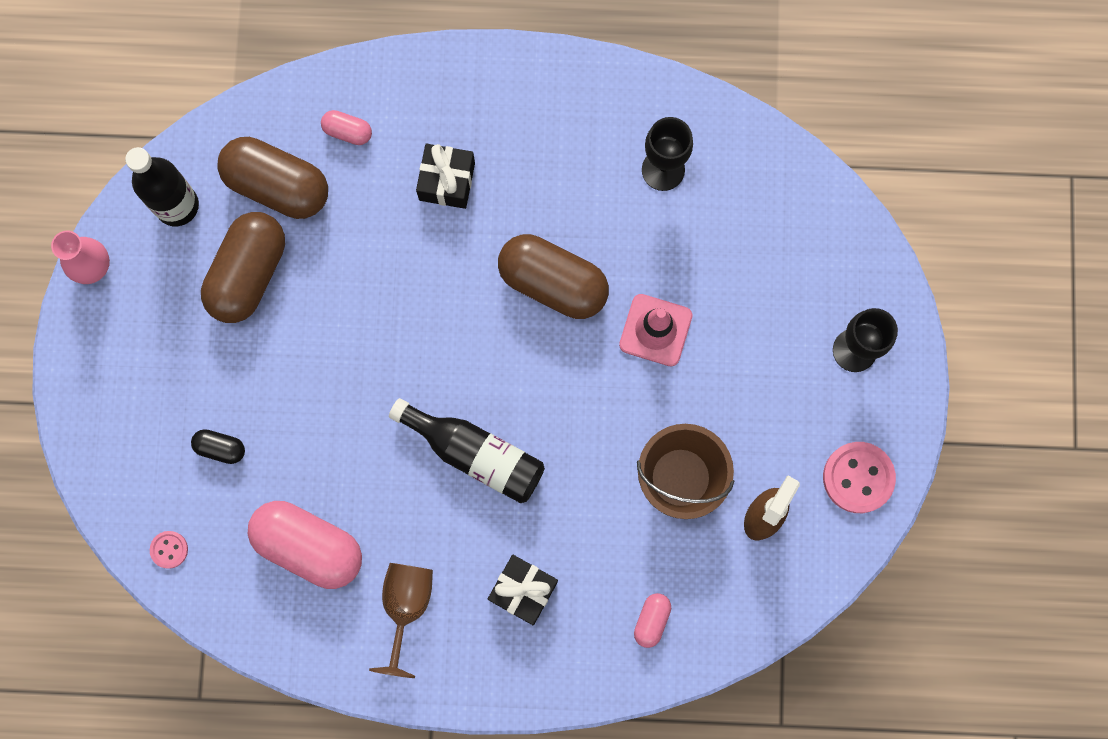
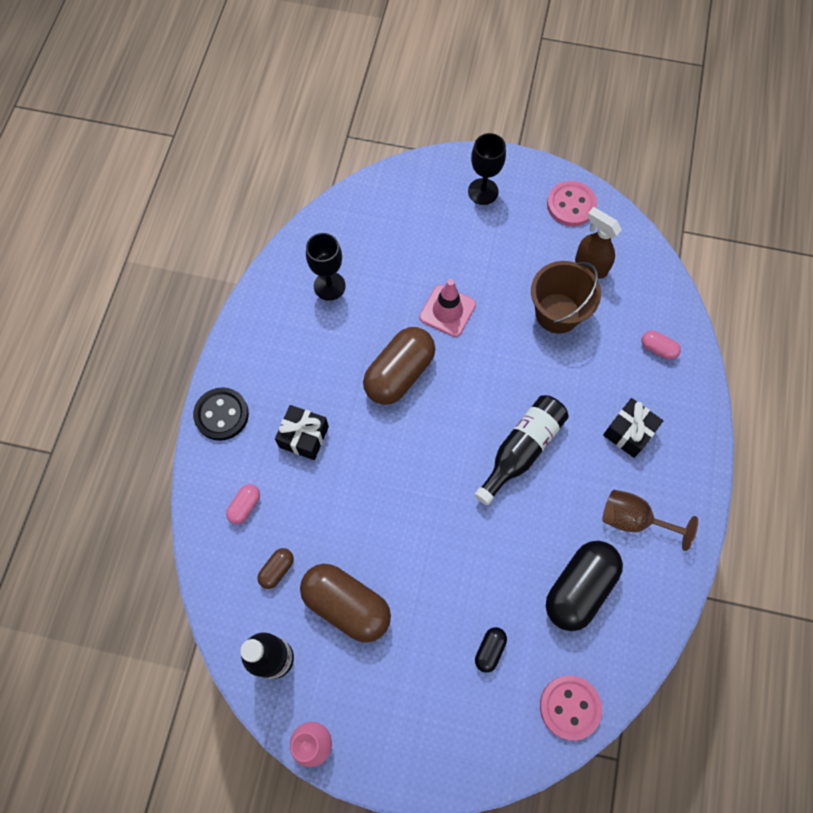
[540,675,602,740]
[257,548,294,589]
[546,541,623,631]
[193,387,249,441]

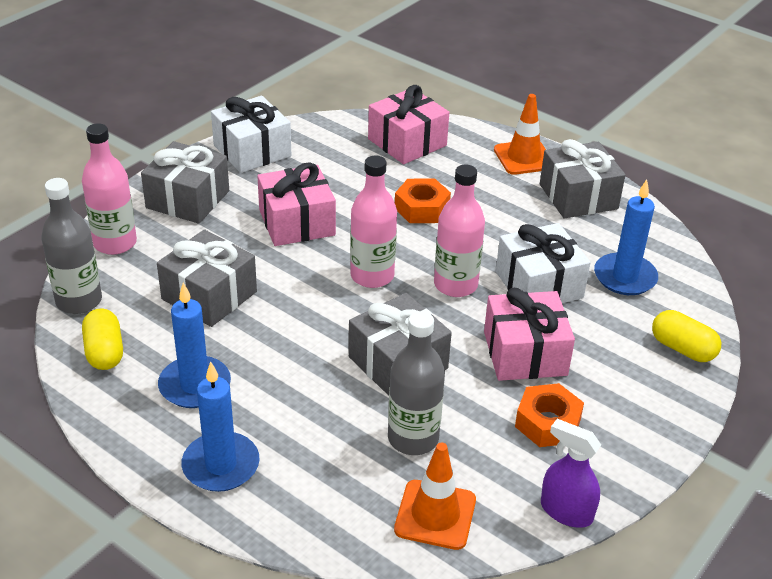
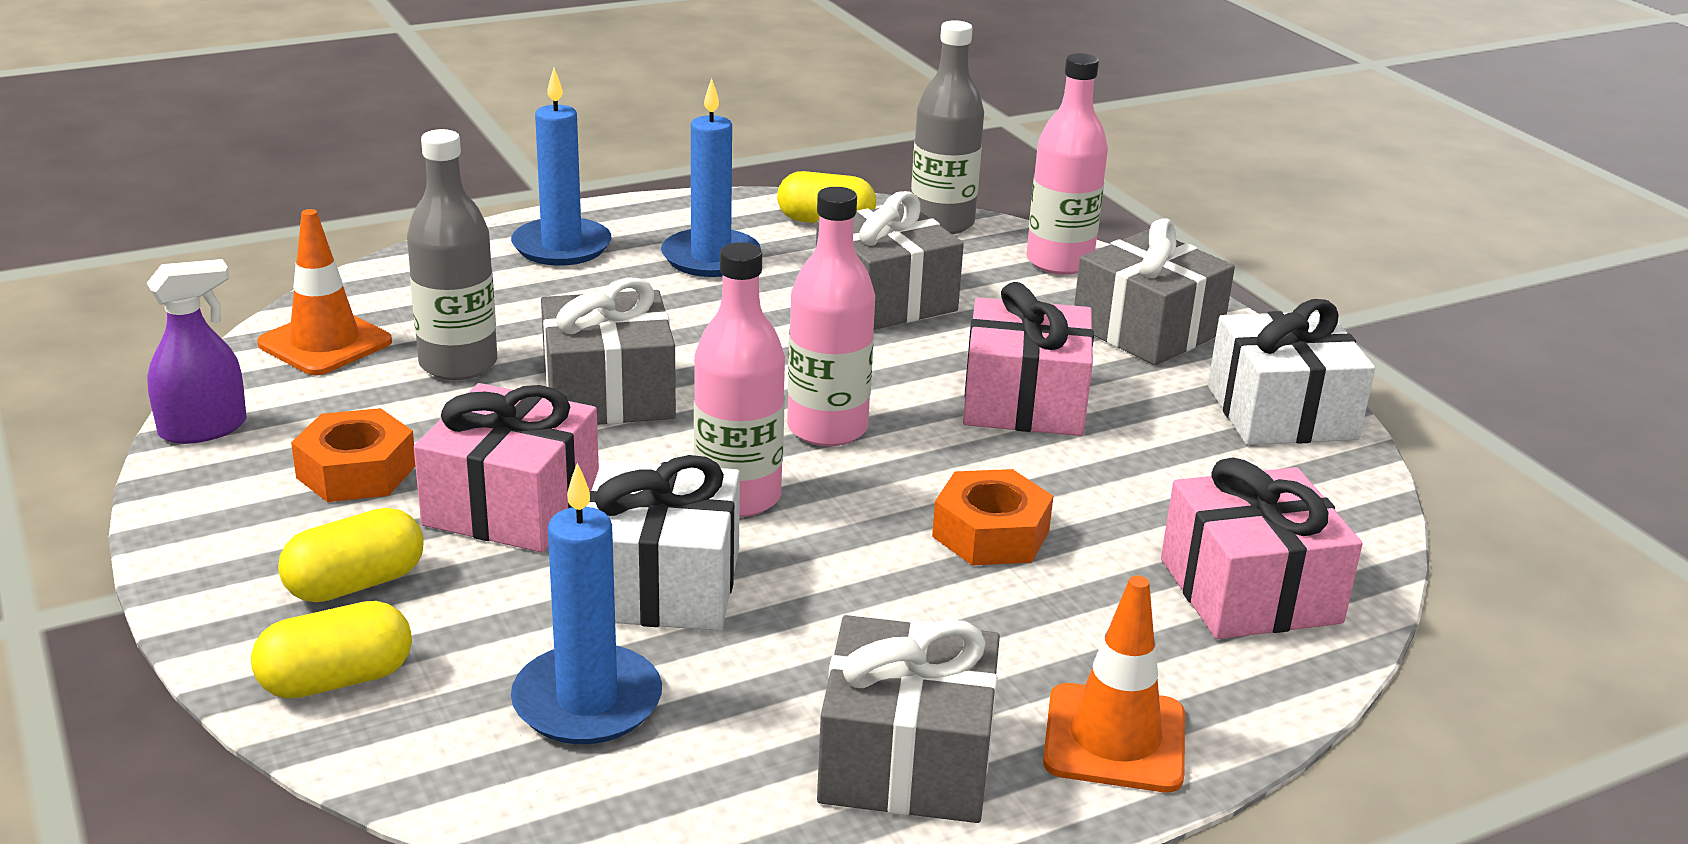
[278,508,424,603]

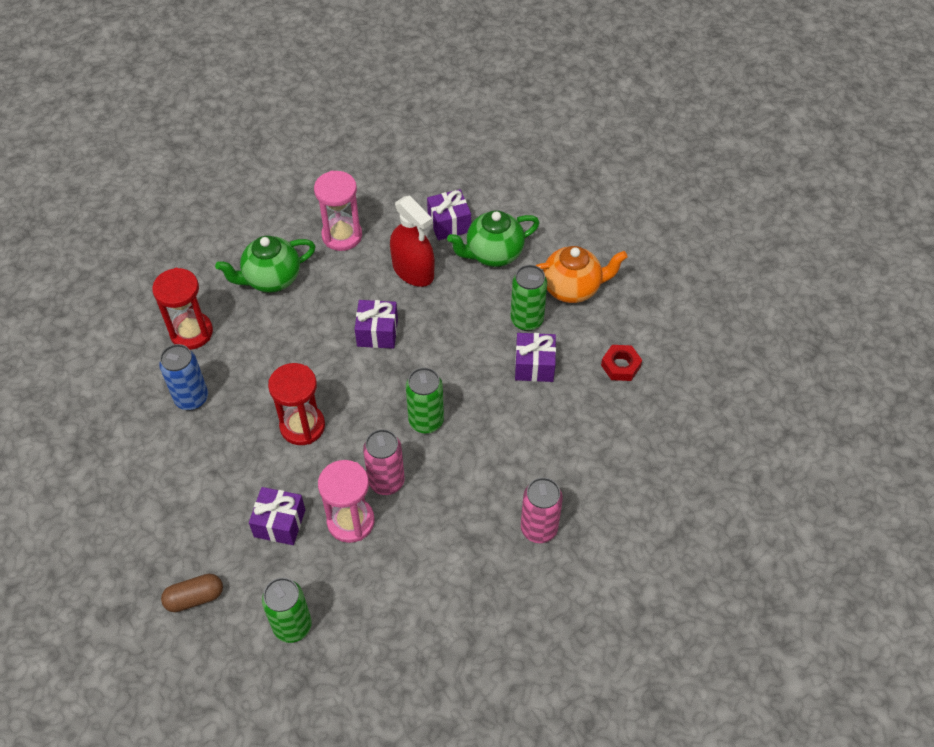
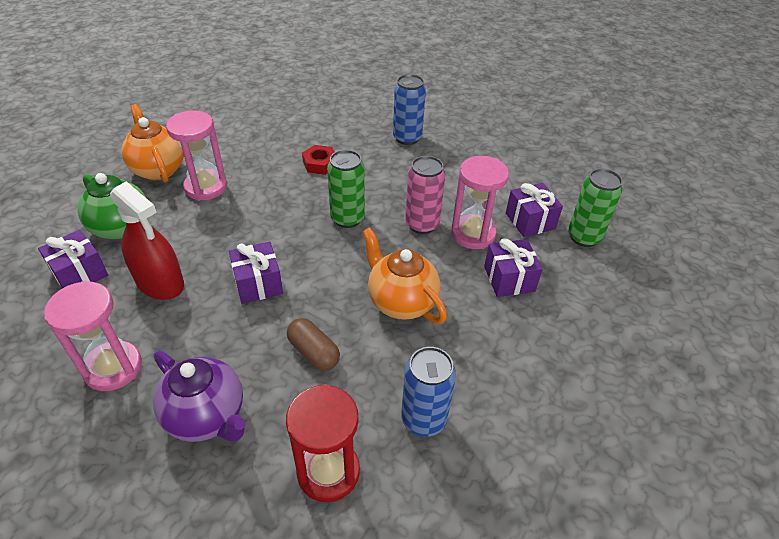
[287,318,340,371]
[153,351,246,442]
[362,227,447,324]
[110,181,184,300]
[166,110,227,201]
[506,183,563,237]
[393,74,426,145]
[302,145,335,175]

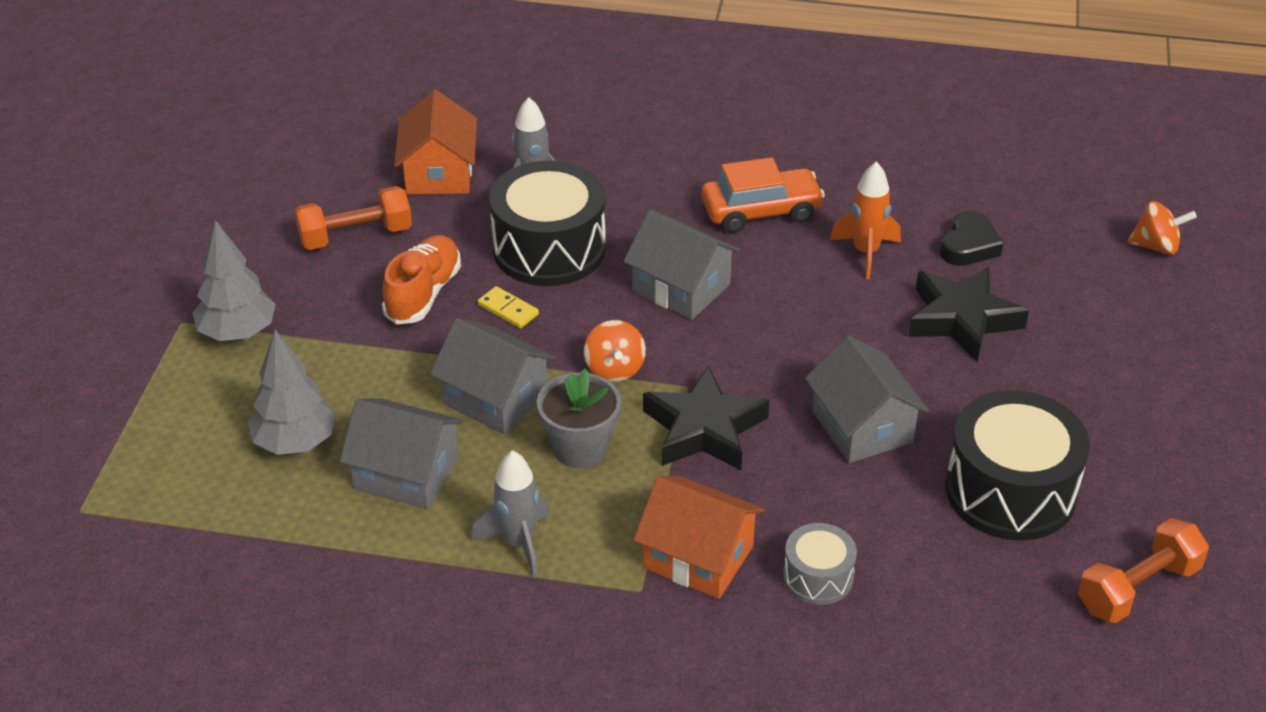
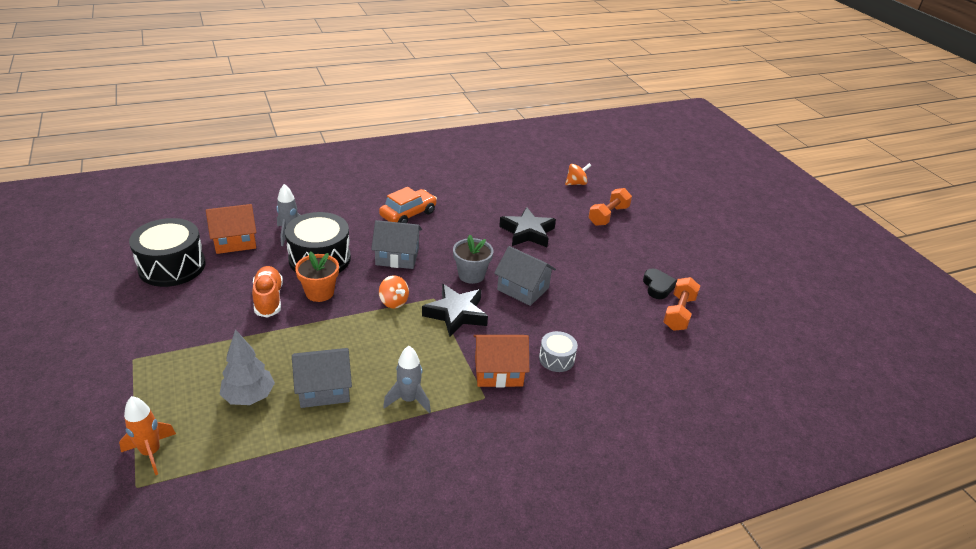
[193,220,276,341] (first image)
[589,188,632,226]
[206,204,256,254]
[430,318,555,434] (first image)
[295,251,339,302]
[453,235,493,284]
[119,396,176,475]
[643,268,677,299]
[129,218,205,287]

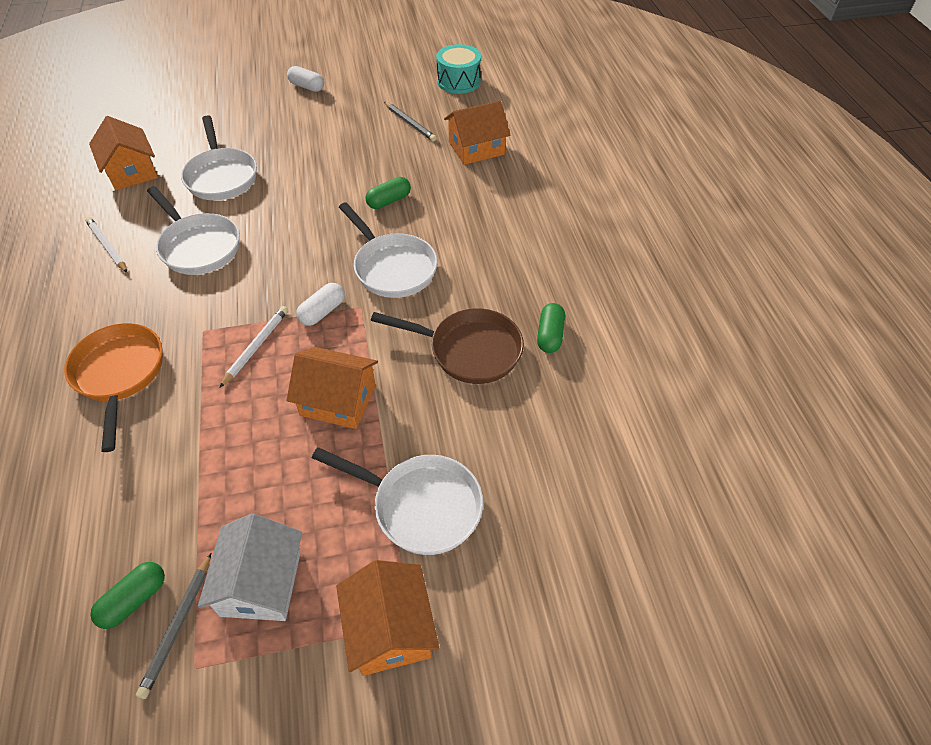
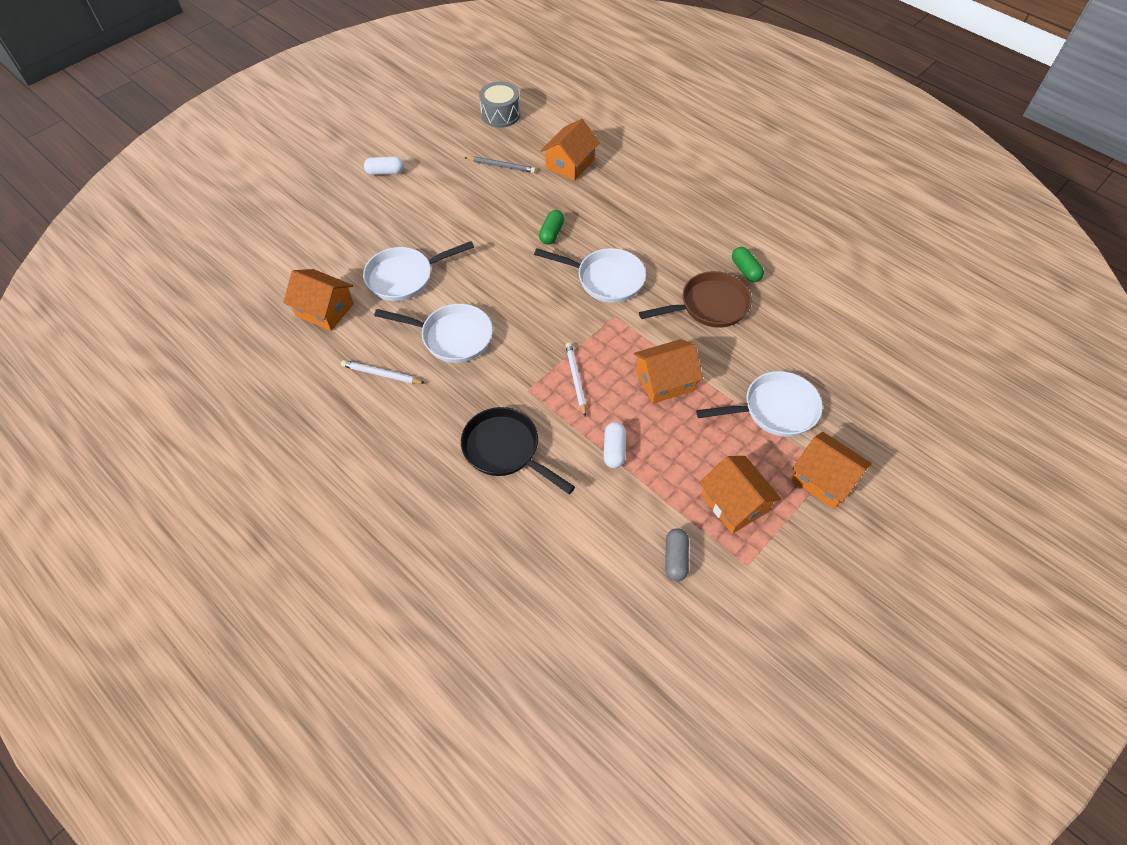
[461,407,575,494]
[665,528,689,581]
[136,553,211,699] (first image)
[363,241,474,301]
[699,456,781,534]
[604,422,626,468]
[479,81,520,128]

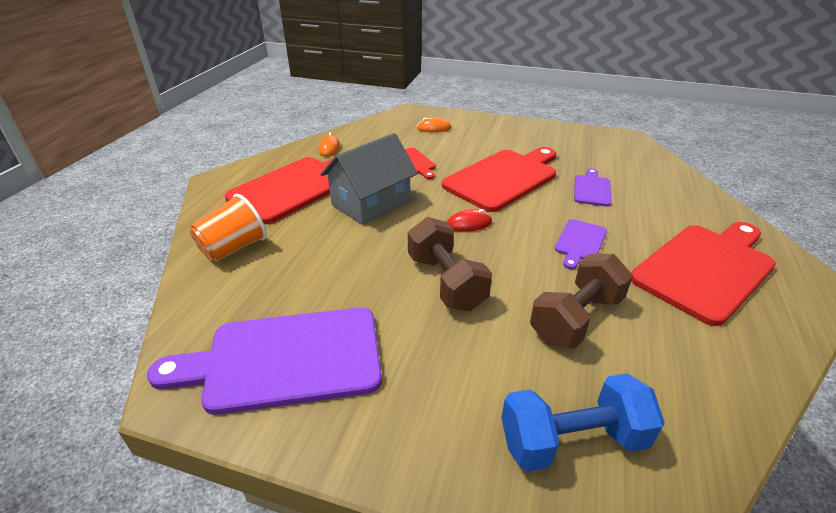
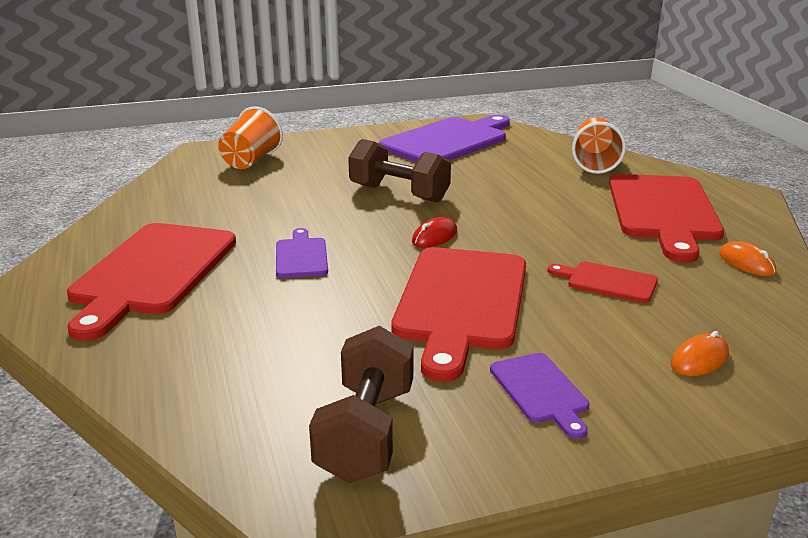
[320,133,418,225] (first image)
[218,106,283,169]
[309,326,414,483]
[490,353,589,439]

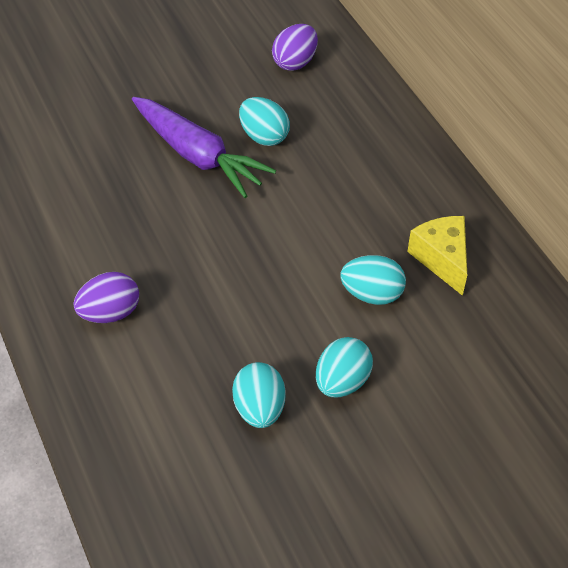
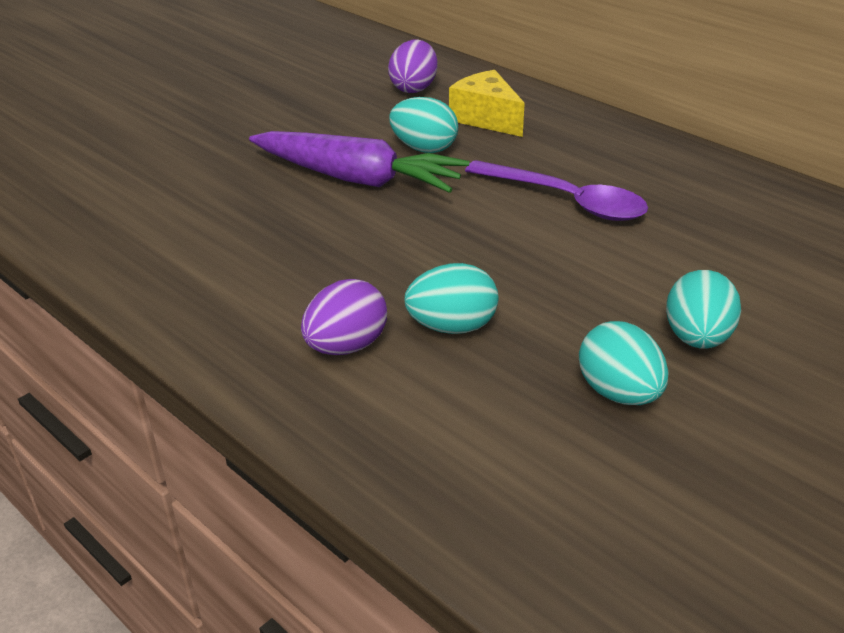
[405,263,498,334]
[449,70,525,137]
[465,160,648,221]

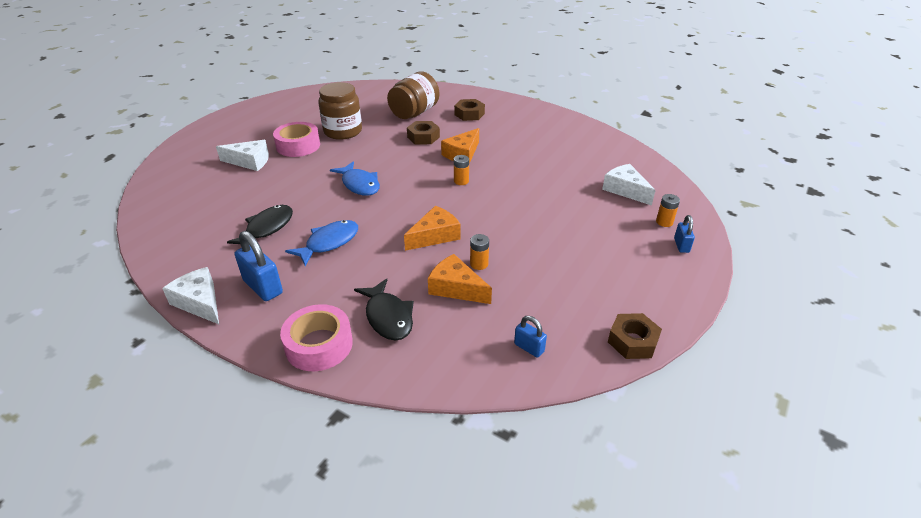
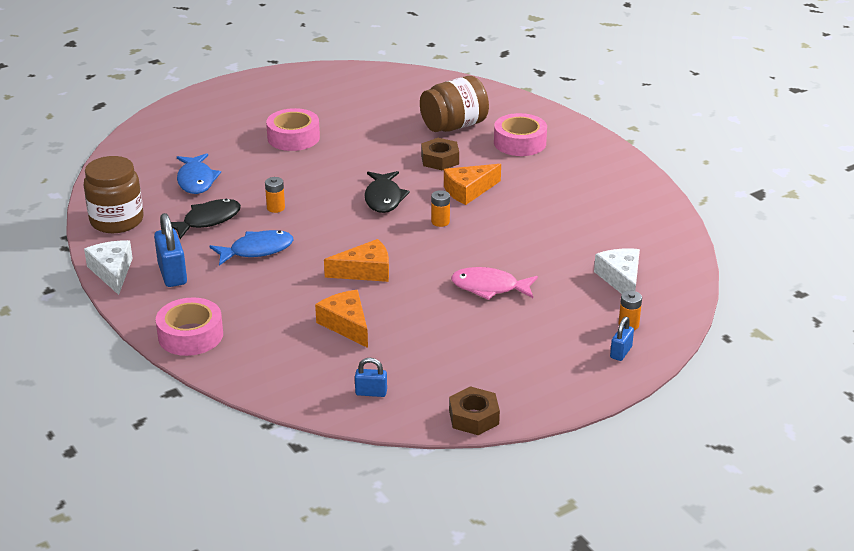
[216,140,269,171] (first image)
[83,156,143,233]
[177,153,221,194]
[364,171,410,213]
[494,113,547,156]
[265,177,285,213]
[355,358,387,397]
[451,267,538,300]

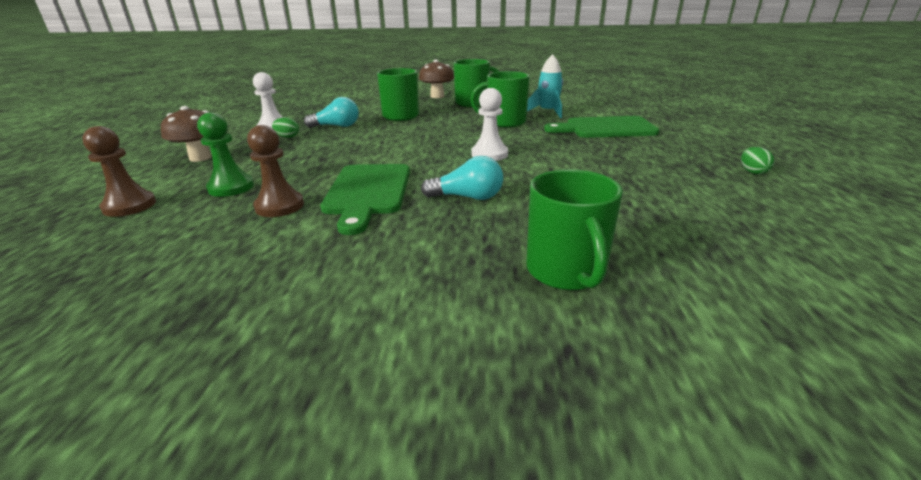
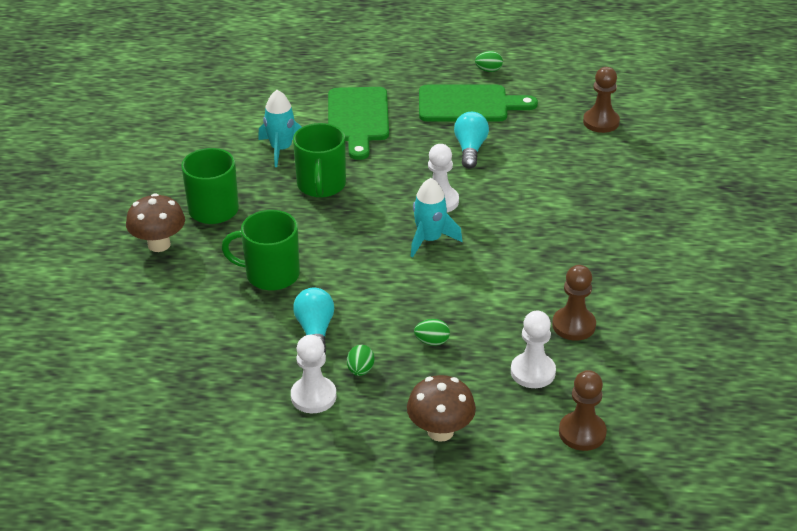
[511,311,556,388]
[419,85,538,122]
[454,112,489,169]
[526,169,623,290] (first image)
[411,178,463,258]
[414,319,450,346]
[583,67,620,133]

